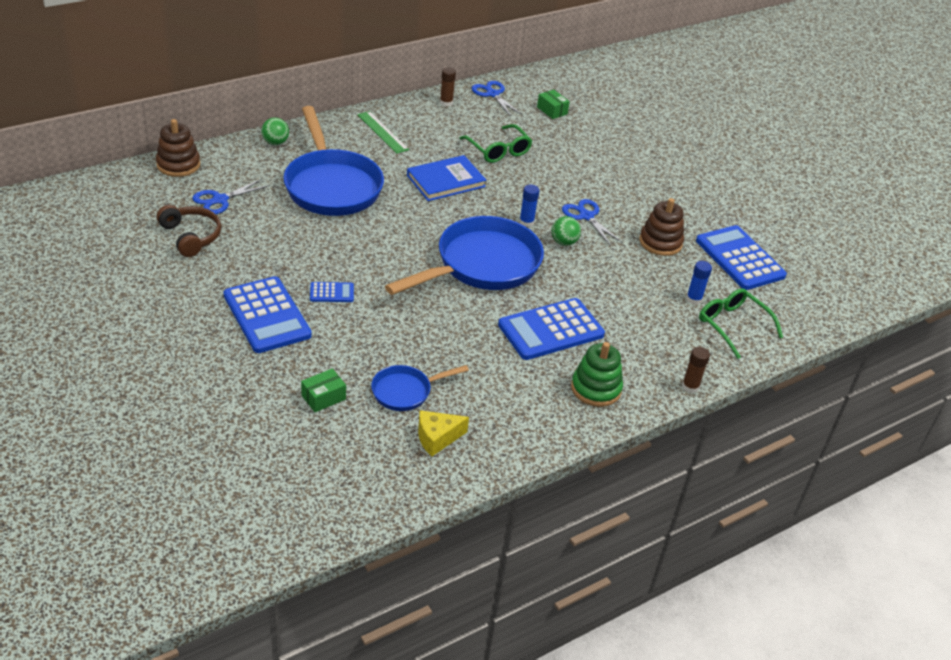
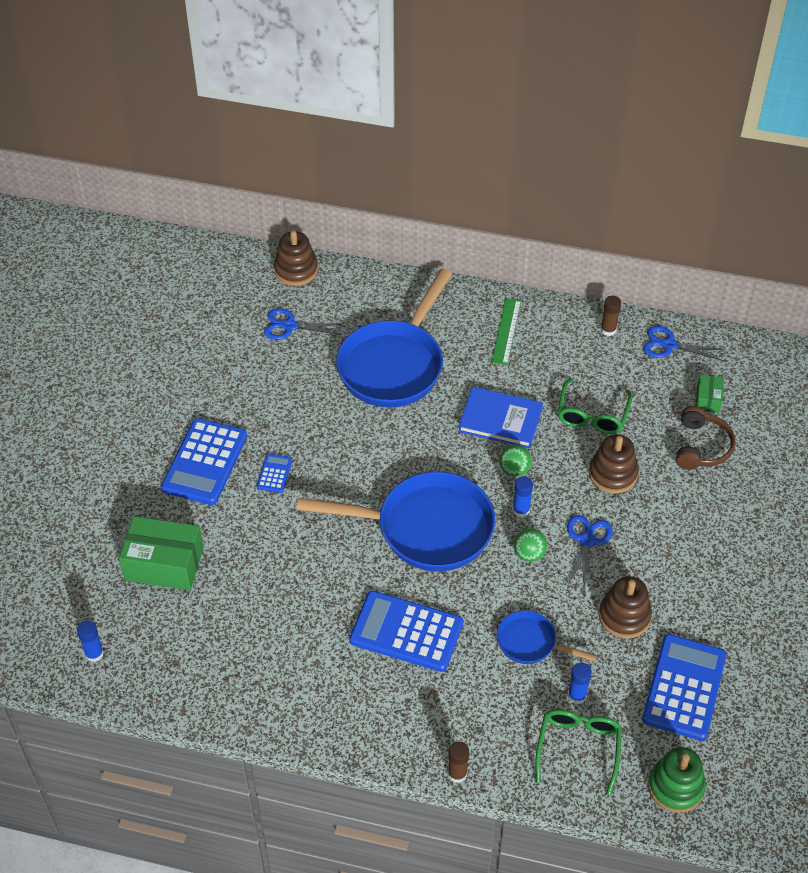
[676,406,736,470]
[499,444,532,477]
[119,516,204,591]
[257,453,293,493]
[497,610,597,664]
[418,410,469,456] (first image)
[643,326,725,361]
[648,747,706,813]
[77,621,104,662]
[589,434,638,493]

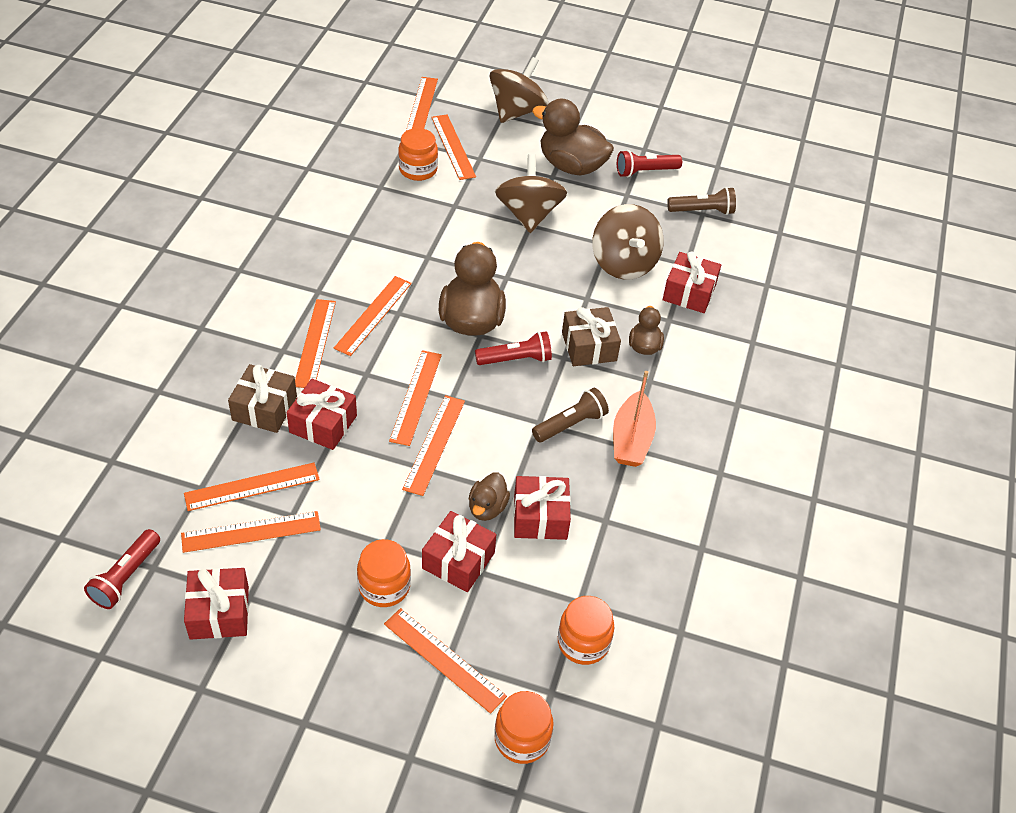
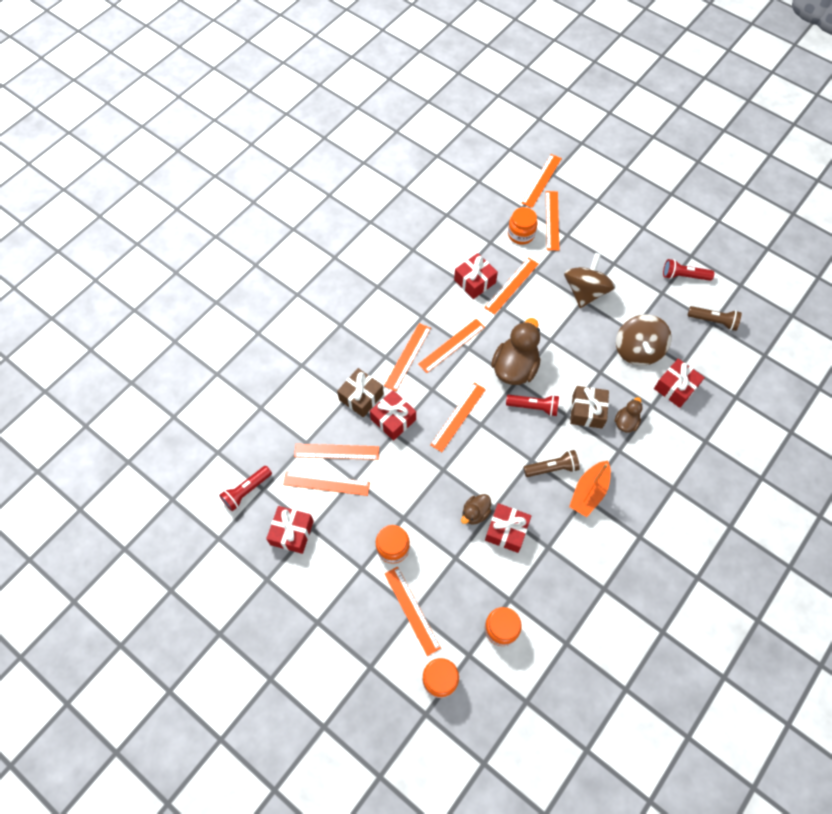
[484,257,539,315]
[454,253,498,299]
[490,57,548,123] (first image)
[532,98,614,176] (first image)

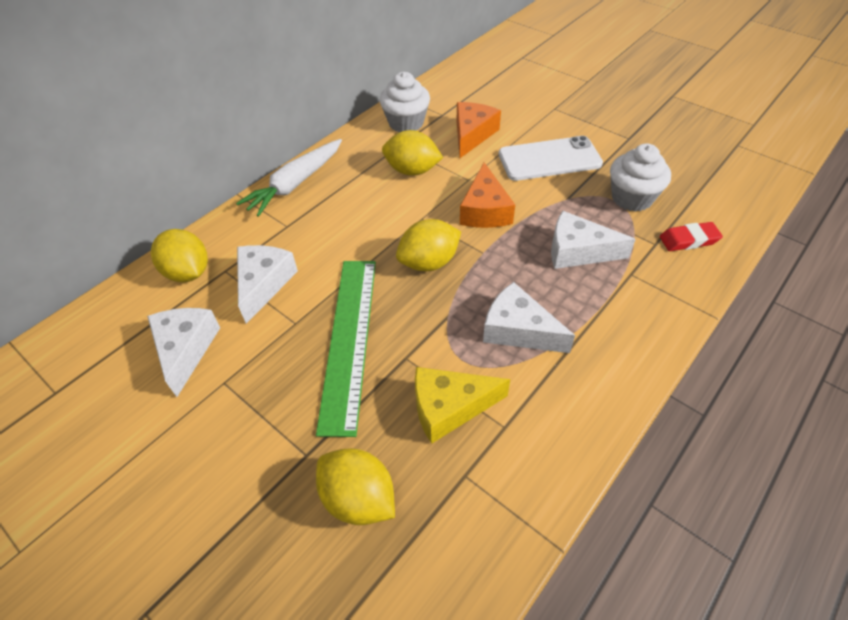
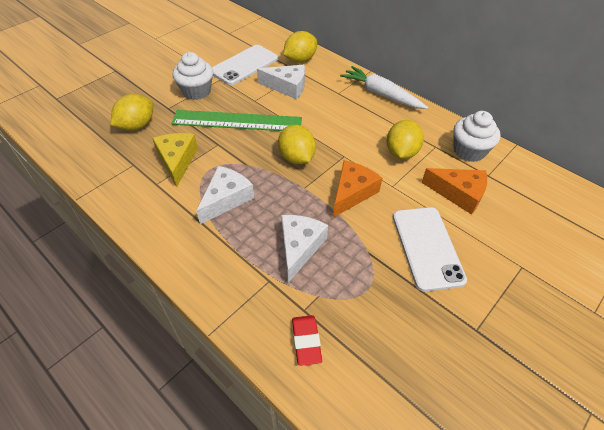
[212,45,278,85]
[333,160,382,218]
[173,52,213,100]

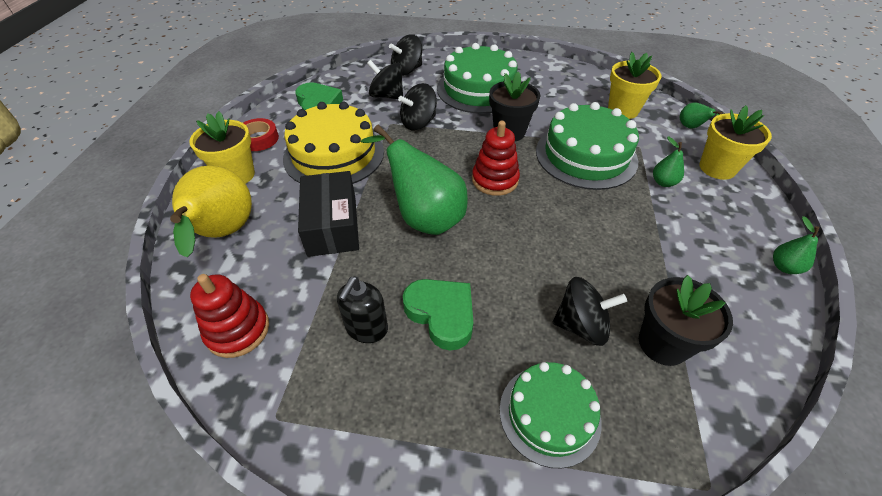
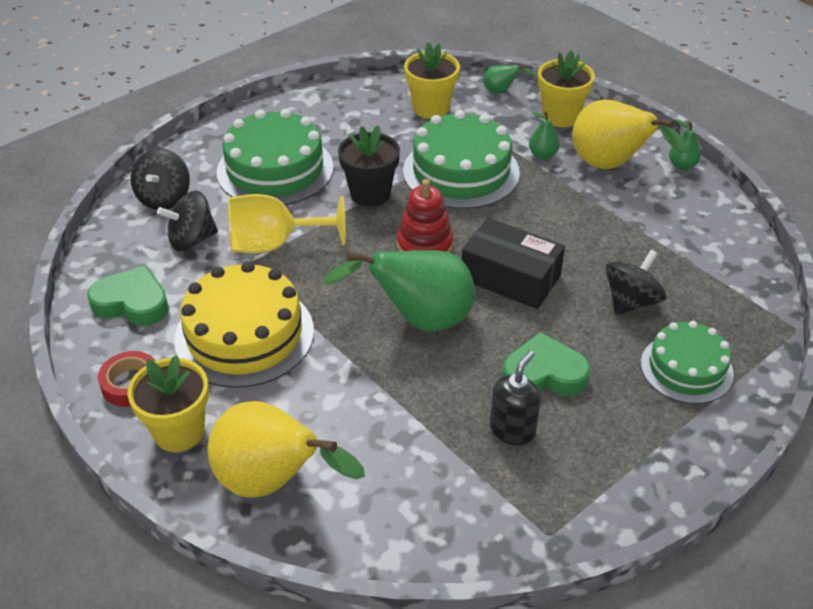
[190,274,269,358] (first image)
[462,218,565,309]
[490,351,541,445]
[228,194,346,253]
[639,275,733,366] (first image)
[572,99,689,169]

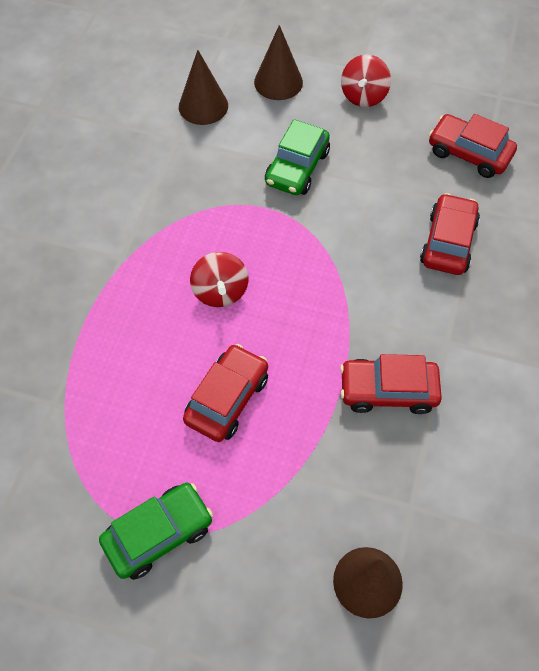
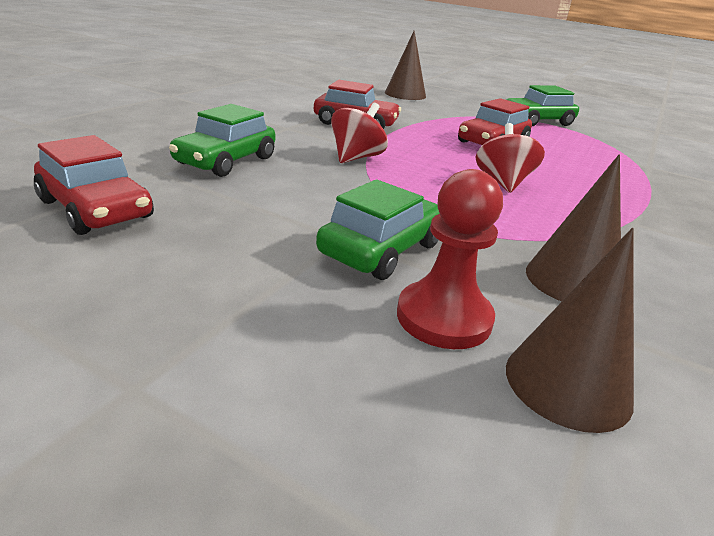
[526,155,621,301]
[331,103,388,163]
[169,104,275,177]
[397,169,503,349]

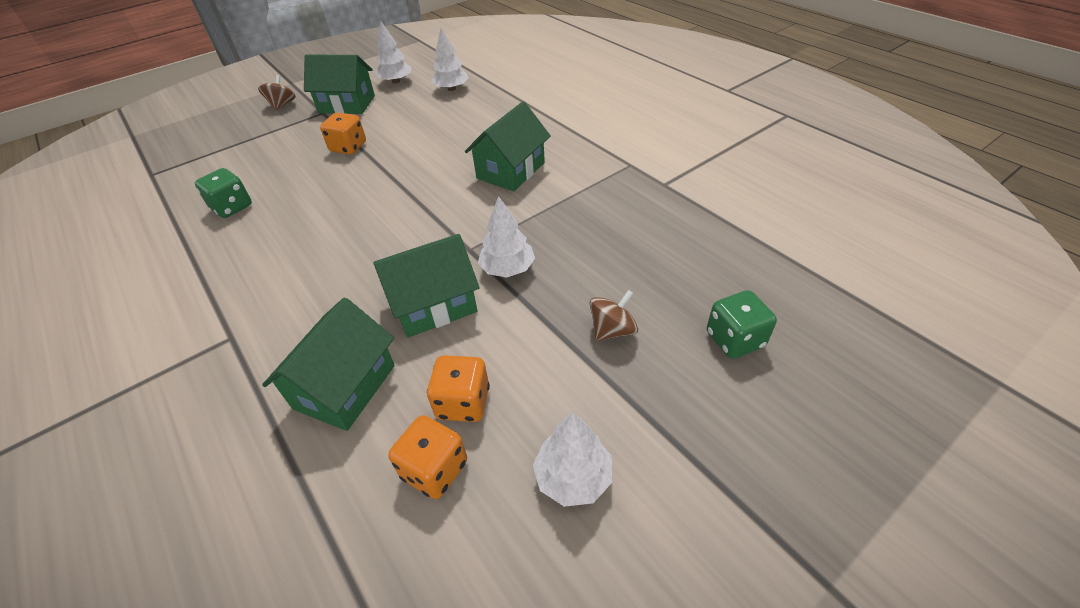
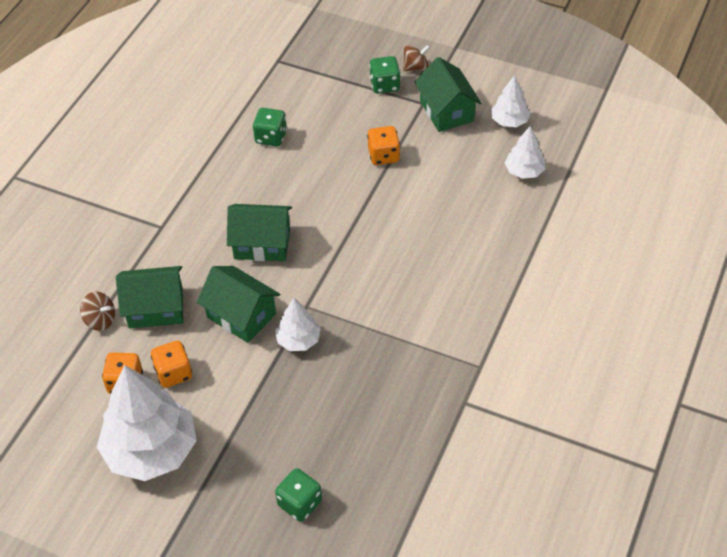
[227,204,292,261]
[97,365,197,481]
[80,291,115,331]
[369,56,401,94]

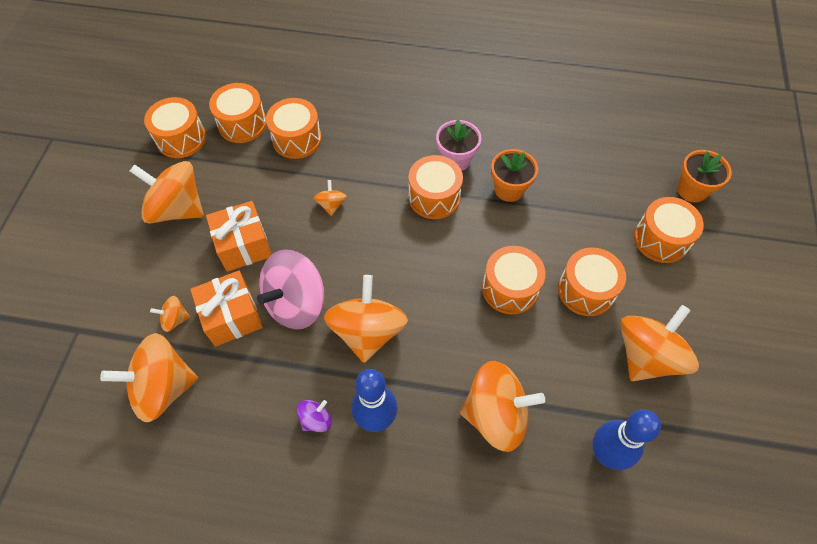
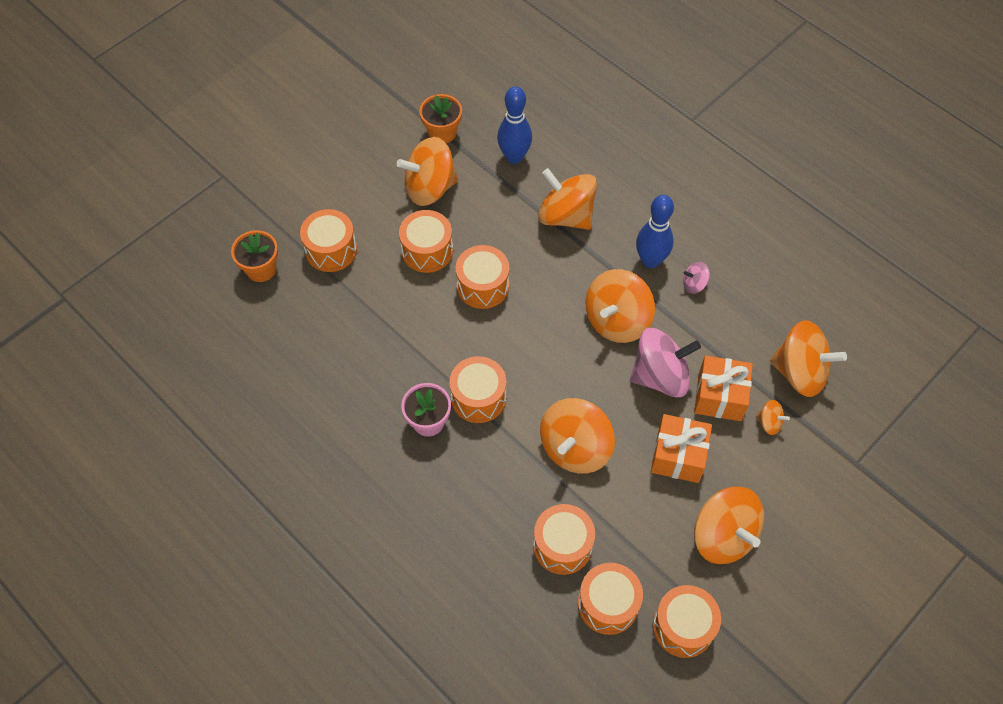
[683,262,710,293]
[540,398,615,474]
[419,94,462,143]

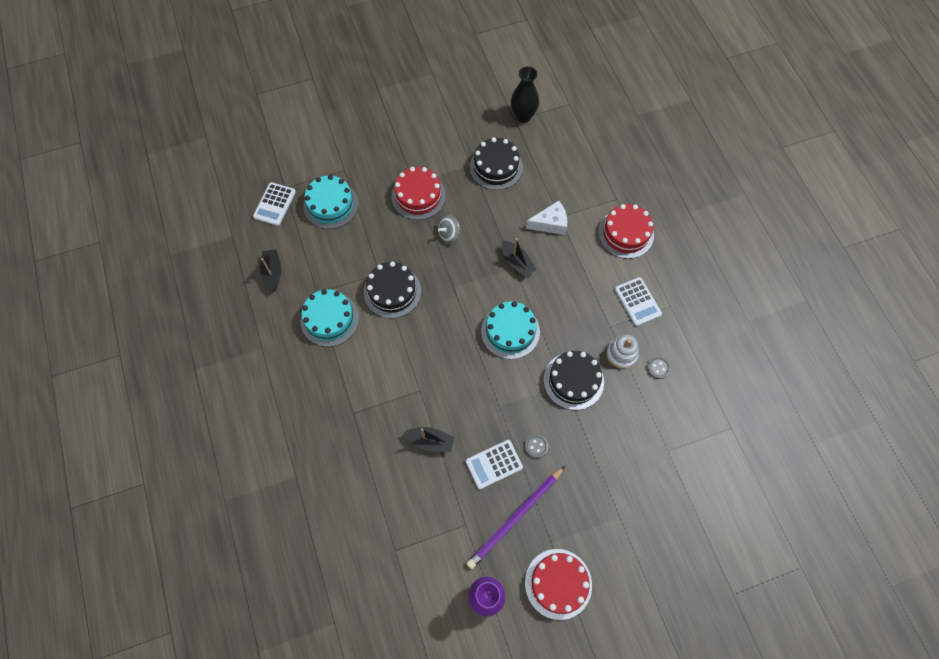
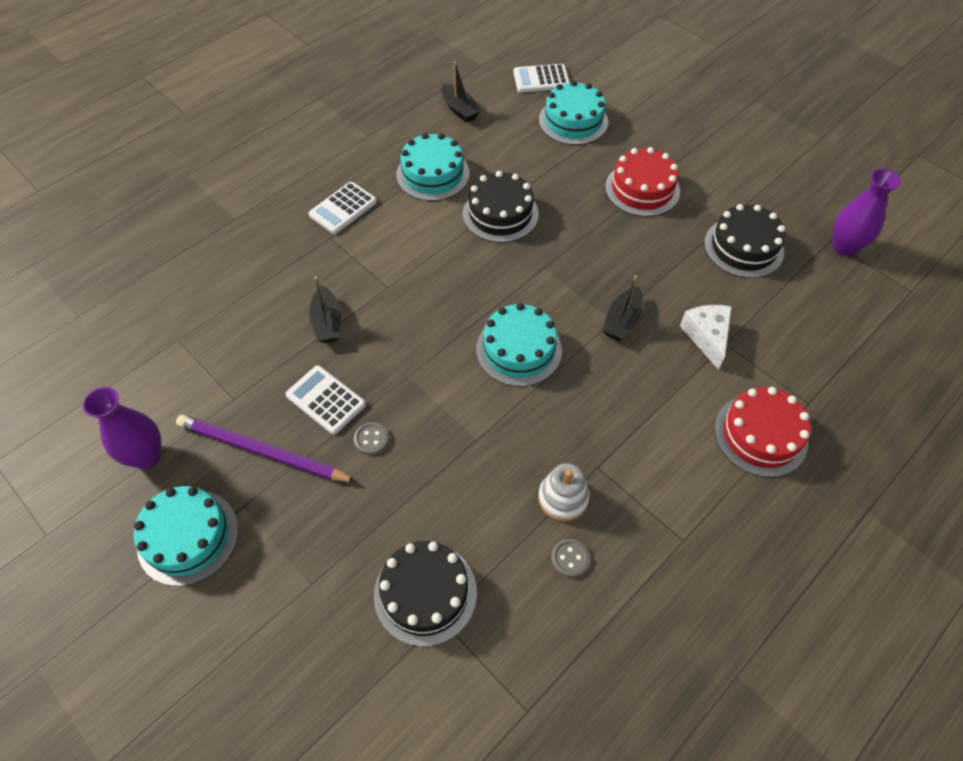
[442,62,481,123]
[438,215,460,244] (first image)
[833,169,901,256]
[134,486,238,586]
[680,305,732,369]
[374,541,477,647]
[309,182,377,234]

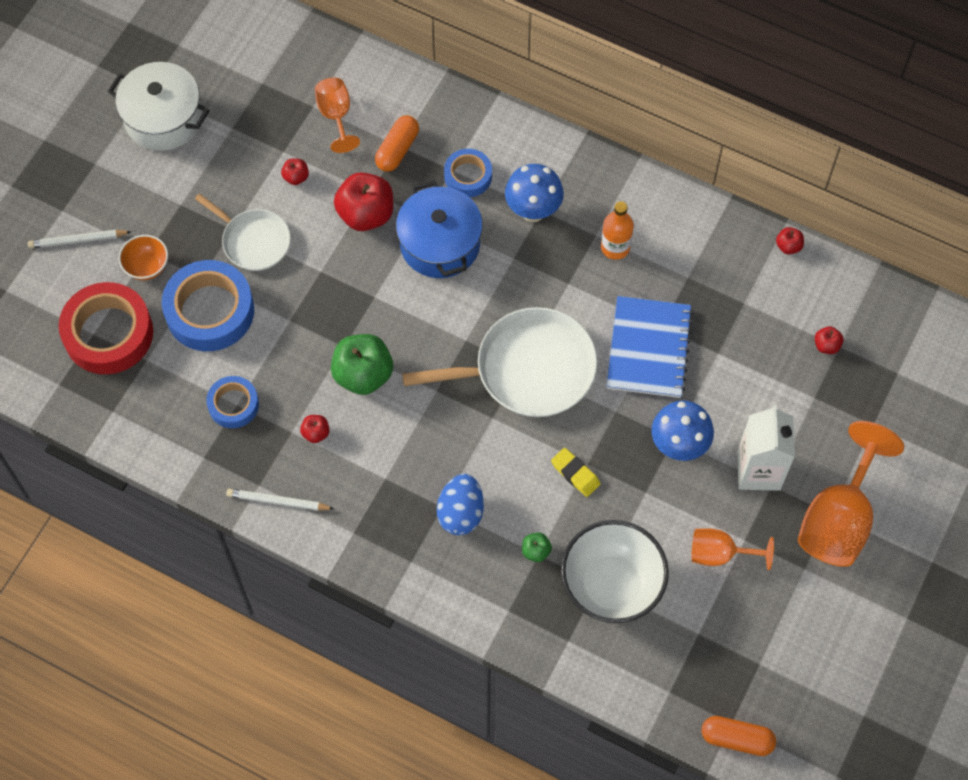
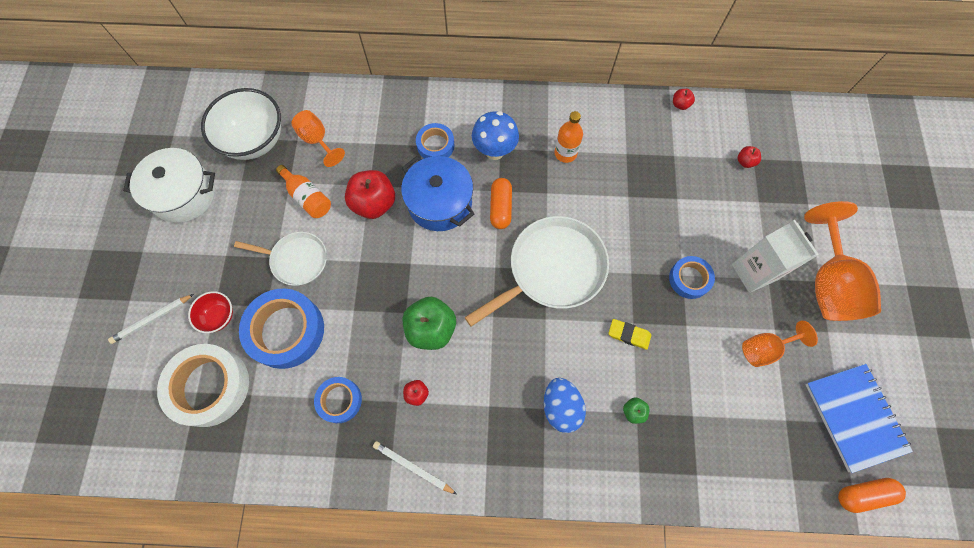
[157,344,249,427]
[188,291,233,333]
[373,441,457,494]
[276,165,331,218]
[490,178,512,229]
[201,88,281,160]
[805,364,913,473]
[669,256,715,299]

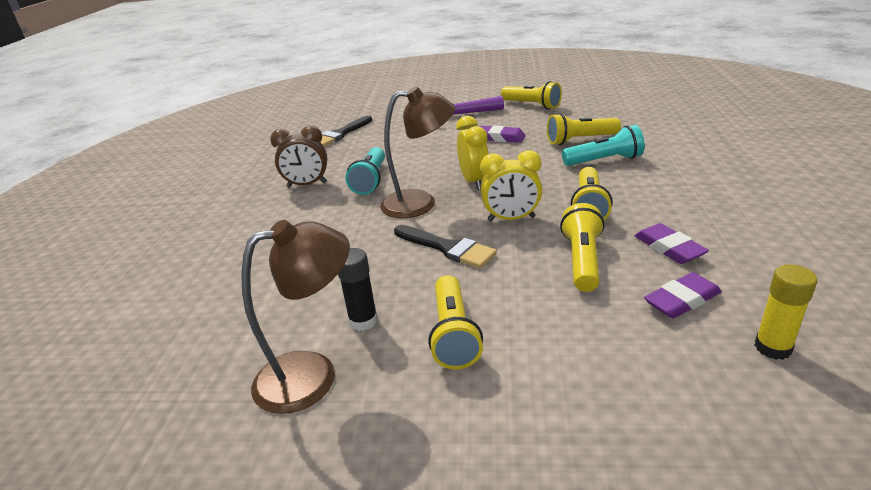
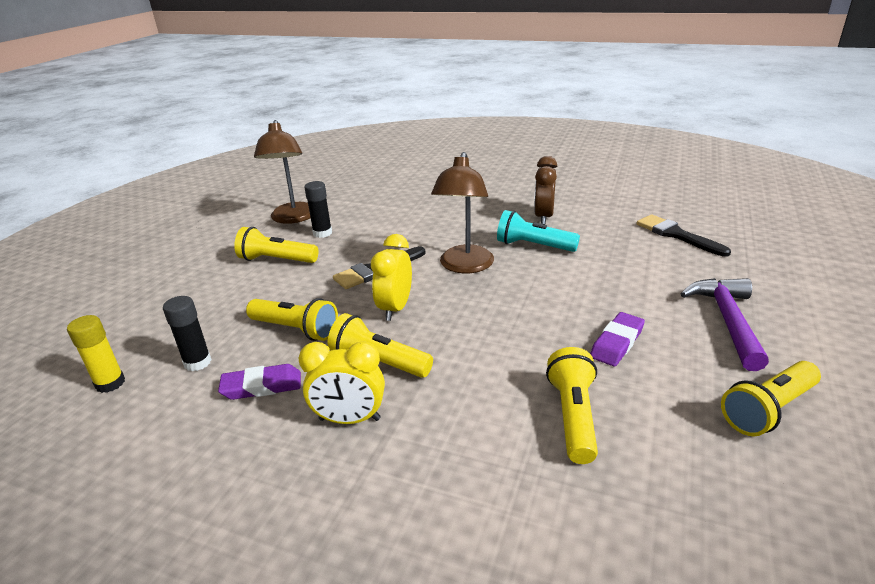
[299,342,385,424]
[562,125,645,166] (first image)
[163,296,212,371]

